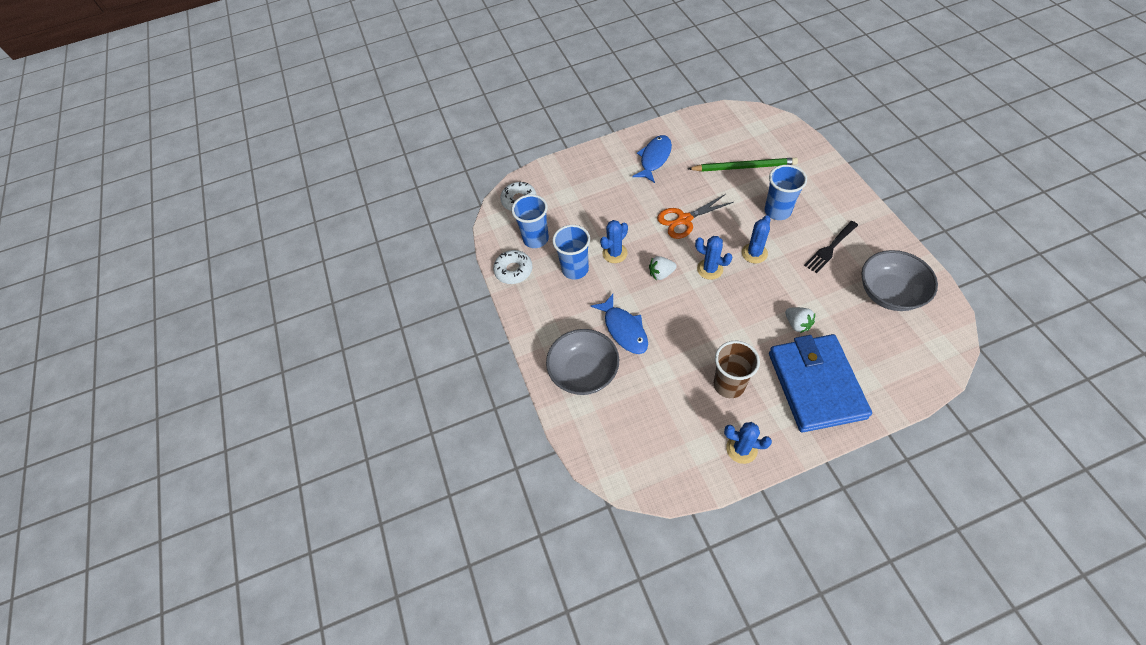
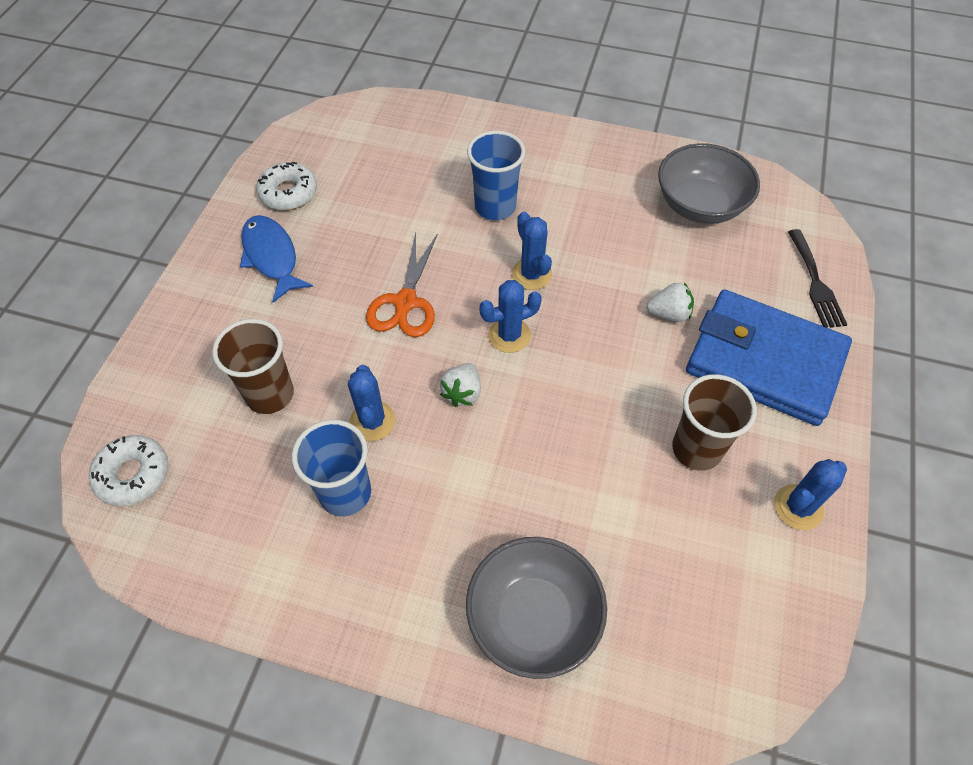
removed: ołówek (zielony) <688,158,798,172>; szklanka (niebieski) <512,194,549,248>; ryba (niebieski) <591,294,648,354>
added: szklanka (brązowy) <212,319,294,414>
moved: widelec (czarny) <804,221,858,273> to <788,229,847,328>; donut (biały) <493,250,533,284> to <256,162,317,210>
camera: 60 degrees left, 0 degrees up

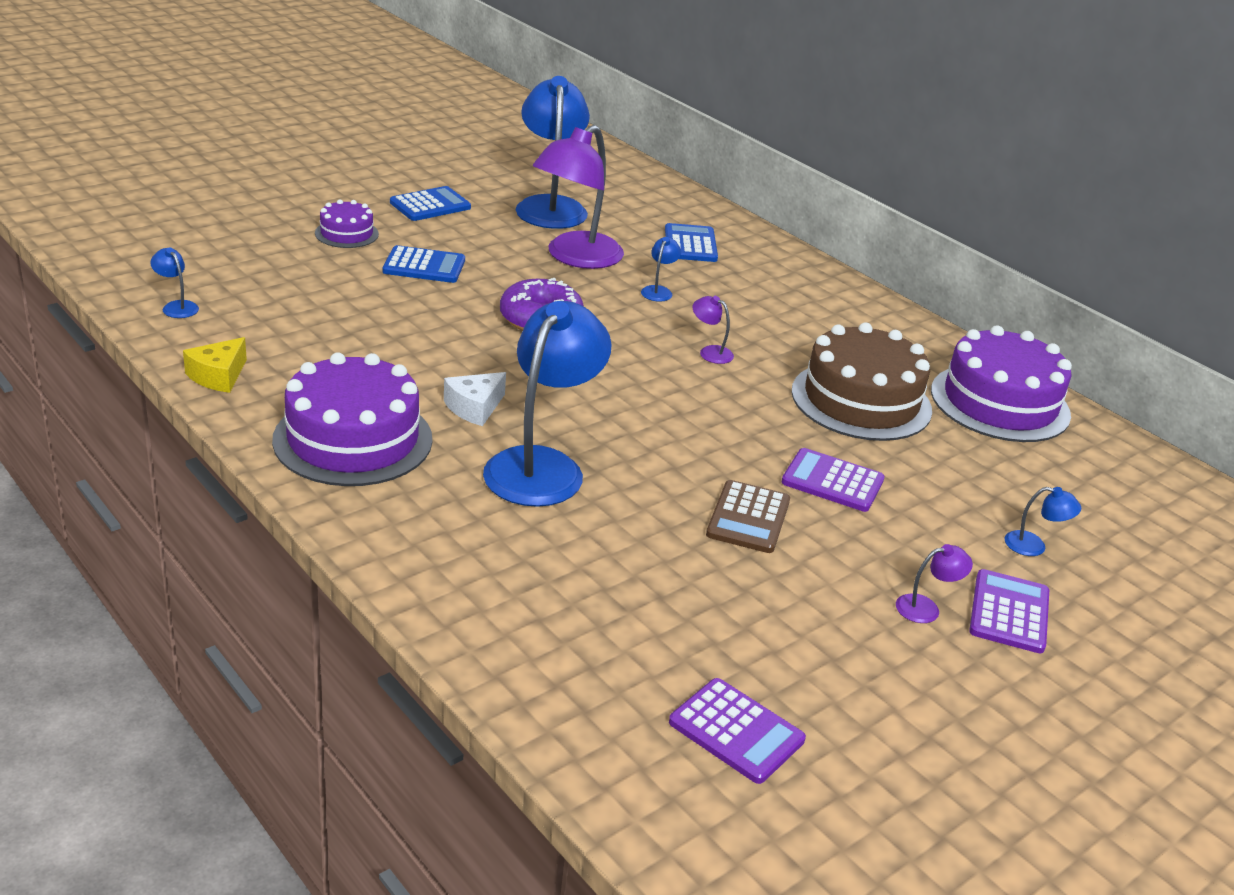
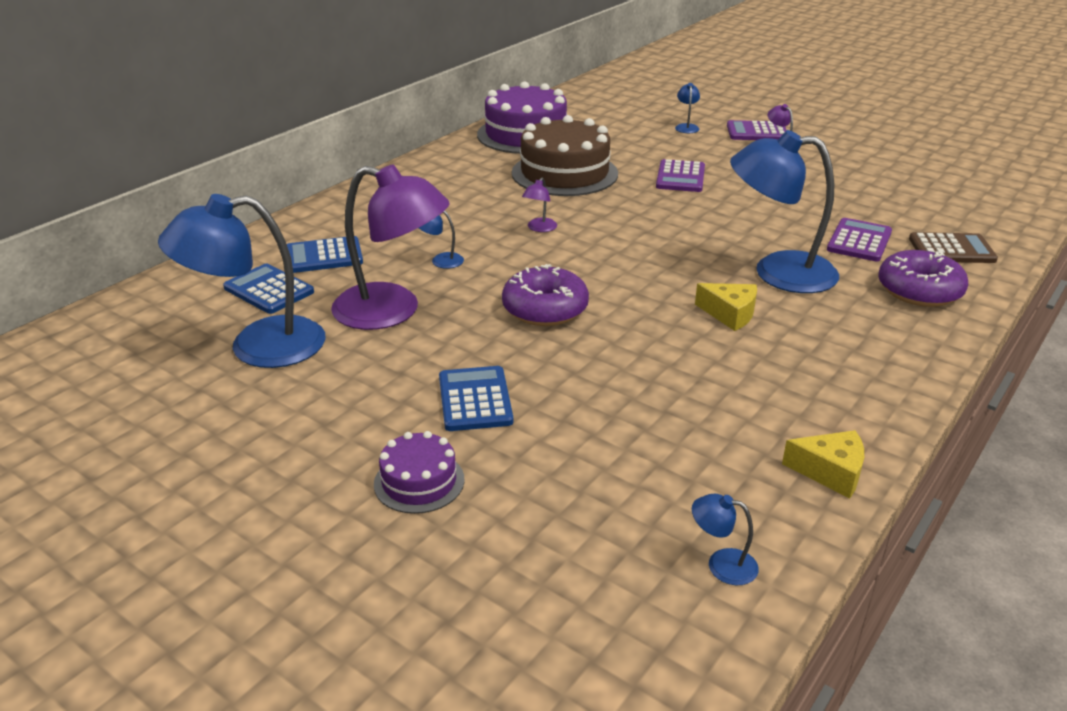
removed: tort (fioletowy) <272,352,432,486>
added: donut (fioletowy) <878,250,968,307>
moved: kalkulator (niebieski) <390,186,471,221> to <223,264,314,314>; kalkulator (brązowy) <706,480,790,553> to <909,232,998,263>; kalkulator (fioletowy) <669,678,806,784> to <827,218,892,262>
recoloured: ser (biały) <444,372,506,426> to ser (żółty) <695,283,757,331>
turned: lampka (niebieski) <150,247,199,318> = <692,493,759,585> 75 degrees clockwise
camera: 100 degrees left, 0 degrees up

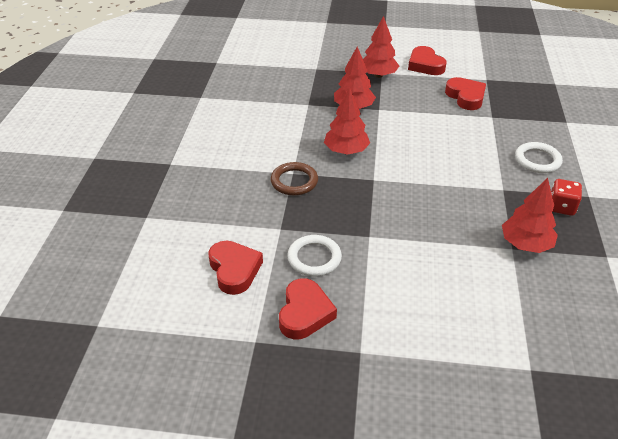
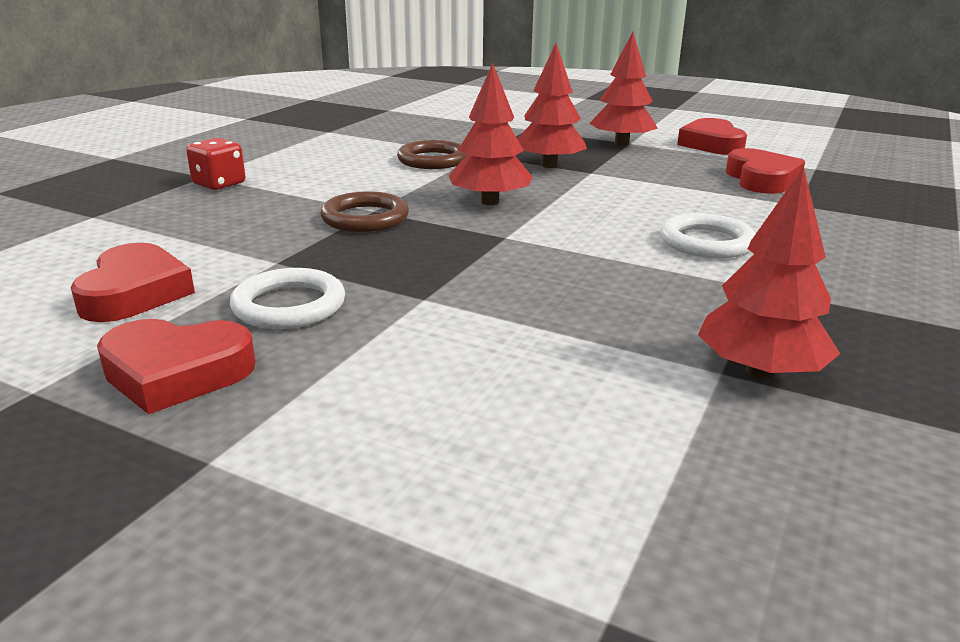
added: pierścień (brązowy) <397,140,467,169>
moved: pierścień (biały) <515,142,563,173> to <660,213,755,258>; kostka do gry (czerwony) <551,179,582,216> to <186,138,245,190>
turned: serce (czerwony) <279,278,337,339> = <97,319,256,414> 60 degrees clockwise
camera: 20 degrees right, 15 degrees down

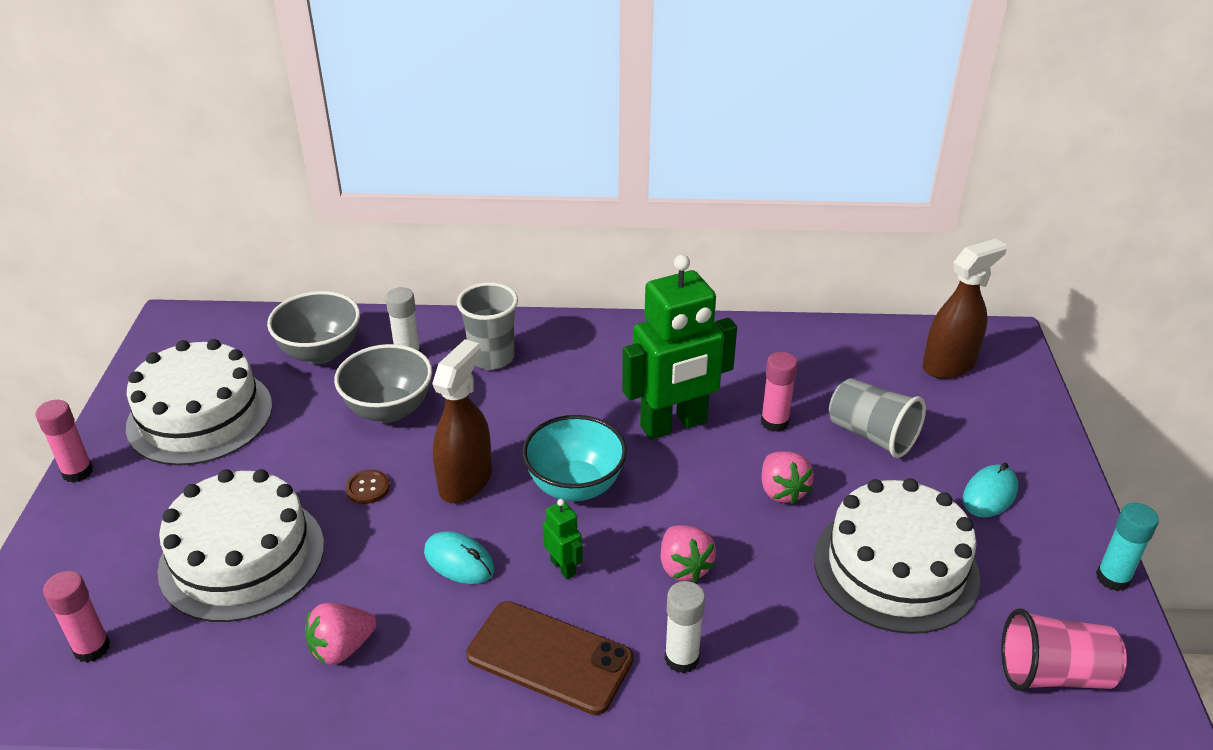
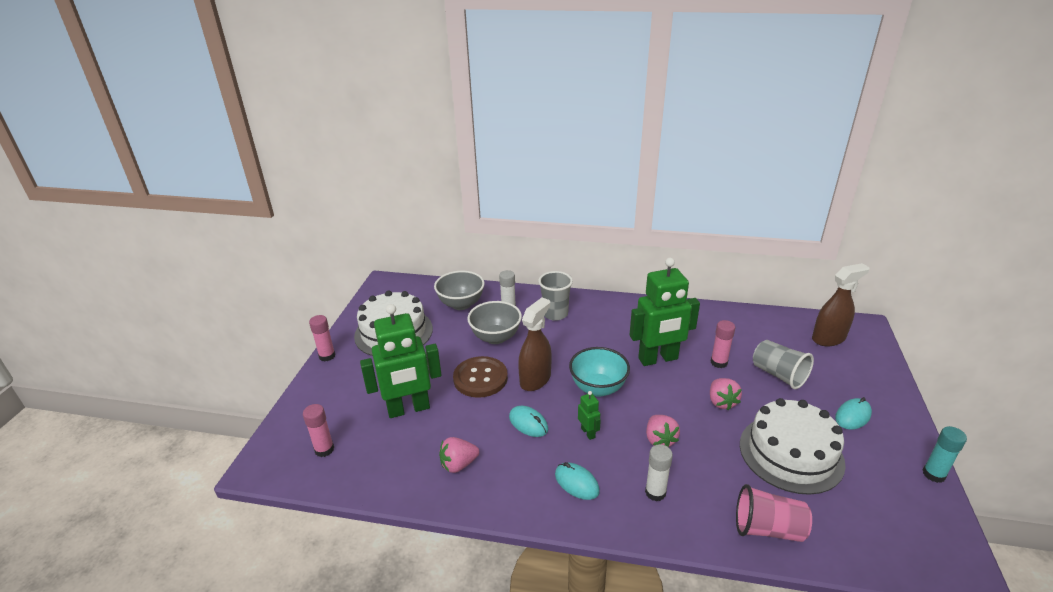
moved: szklanka (różowy) <1001,609,1127,691> to <736,484,812,542>
replaced: tort (biały) <157,469,324,622> to robot (zielony) <360,304,442,418>; telefon (brązowy) <466,601,633,715> to myszka (turkusowy) <555,462,600,500>
resized: guzik (brązowy) <345,469,390,504> = <453,356,508,398> x2.21
camera: 10 degrees right, 5 degrees down

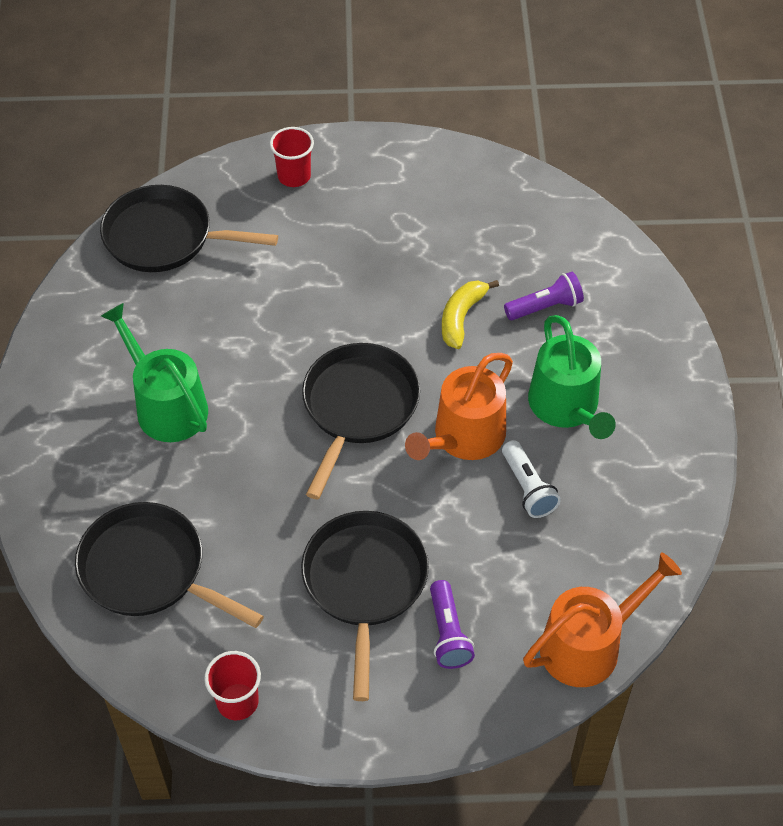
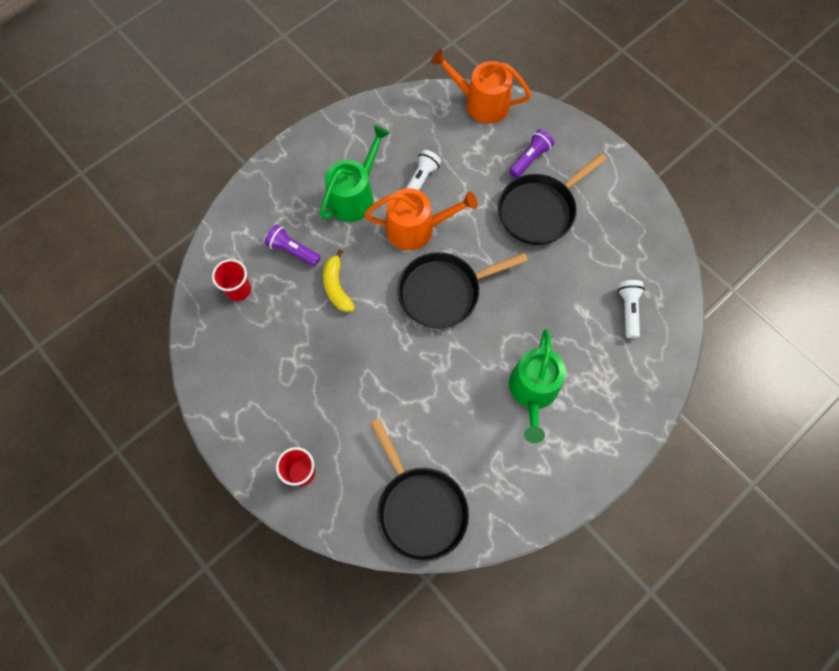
moved: szklanka (czerwony) <204,651,261,720> to <212,259,251,301>
replaced: patelnia (czarny) <75,502,264,628> to latarka (biały) <618,280,645,339>
turned: banan (żółty) <442,280,499,349> = <323,249,355,312> 90 degrees clockwise
camera: 130 degrees left, 15 degrees up

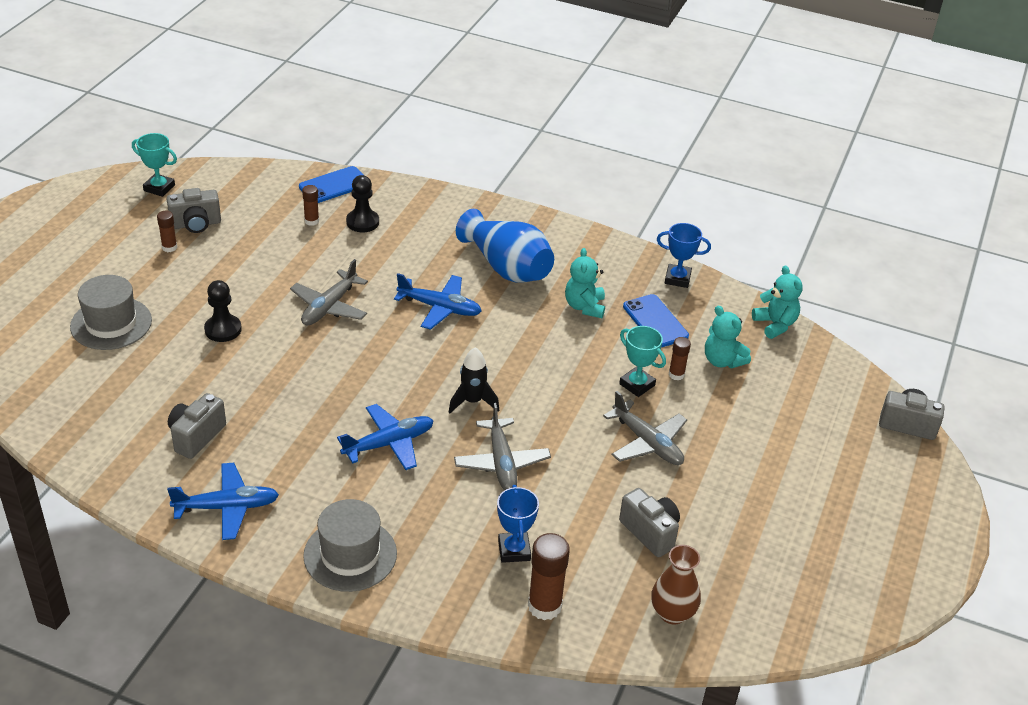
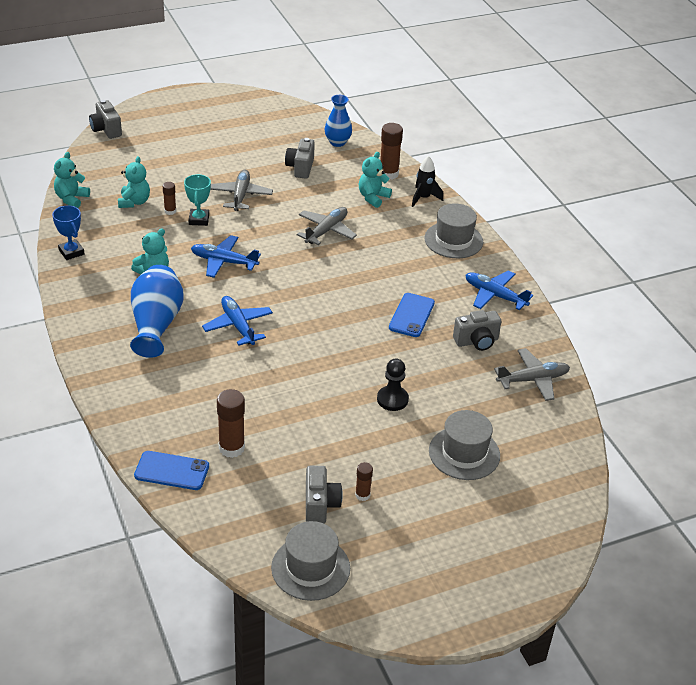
removed: pionek (czarny) <346,175,379,232>
moved: samolot (szary) <290,259,368,325> to <494,348,570,401>; telefon (niebieski) <623,294,689,348> to <389,293,435,337>; rakieta (czarny) <449,347,499,413> to <412,156,443,207>; samolot (niebieski) <337,404,434,470> to <191,235,261,278>
replaced: puchar (turkusowy) <132,133,177,197> to kapelusz (szary) <271,521,350,601>; puchar (niebieski) <497,485,539,563> to miś (turkusowy) <359,152,392,208>
recoloured: wazon (brązowy) <651,545,701,624> to wazon (niebieski) <325,95,352,147>
turned: aparat fotograficzny (szary) <167,188,221,233> = <306,466,343,524> 60 degrees clockwise
resized: klej w sztyfcie (brązowy) <302,185,319,226> = <217,389,245,458> x1.77
camera: 135 degrees left, 0 degrees up

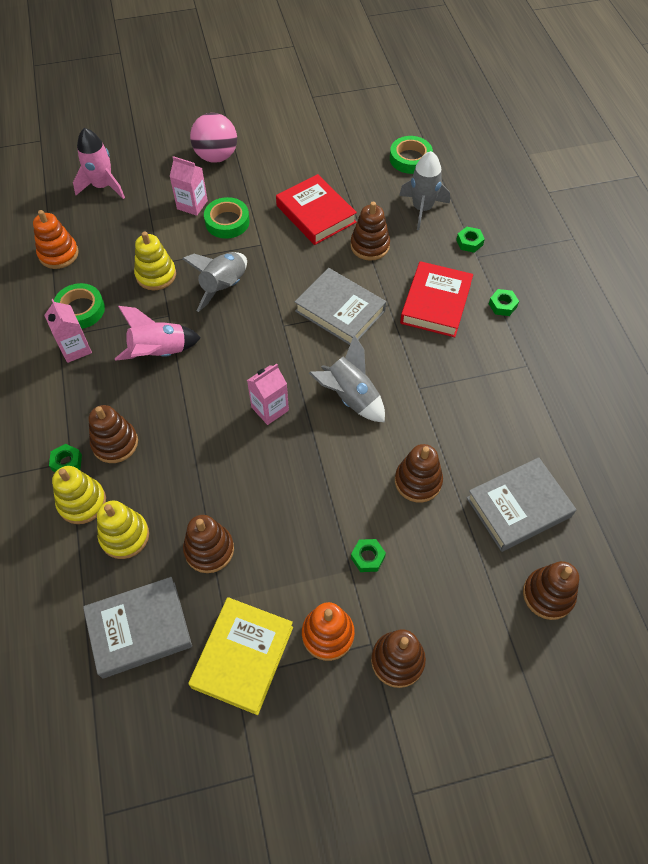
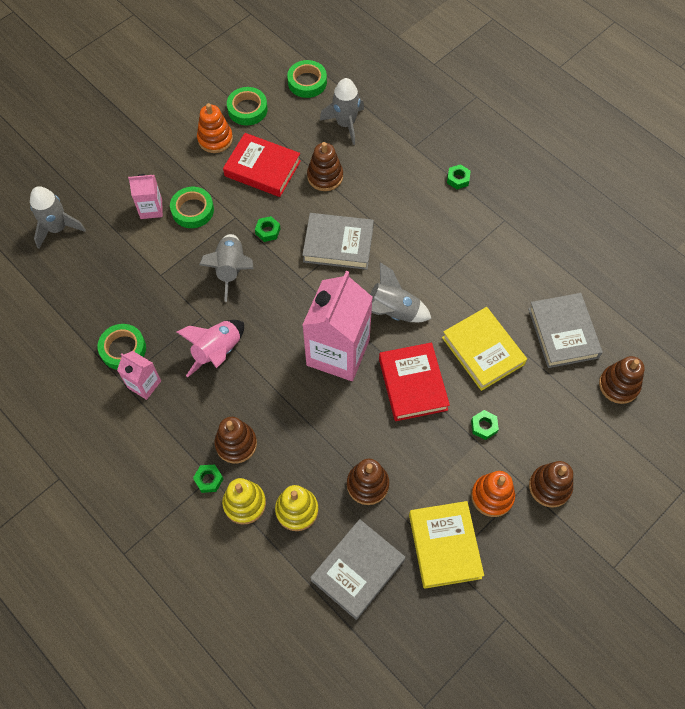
removed: piłka (różowy) <190,113,237,163>; zabawka nakładanka (żółty) <134,231,176,290>
added: taśma klejąca (zielony) <227,87,268,125>
moved: zabawka nakładanka (pomarańczowy) <33,210,79,269> to <197,103,233,153>; nakrętka (zielony) <456,227,485,253> to <255,216,280,242>; książka (czerwony) <400,261,473,337> to <379,342,450,421>
replaced: zabawka nakładanka (brązowy) <395,444,443,503> to książka (żółty) <442,307,527,391>
recoloured: rakieta (różowy) <73,128,125,199> to rakieta (szary) <30,186,86,249>
turned: książka (szary) <466,457,576,552> = <528,293,603,368> 45 degrees counterclockwise
resized: karton mleka (różowy) <247,364,289,425> = <303,271,373,381> x2.07
camera: 30 degrees left, 5 degrees up

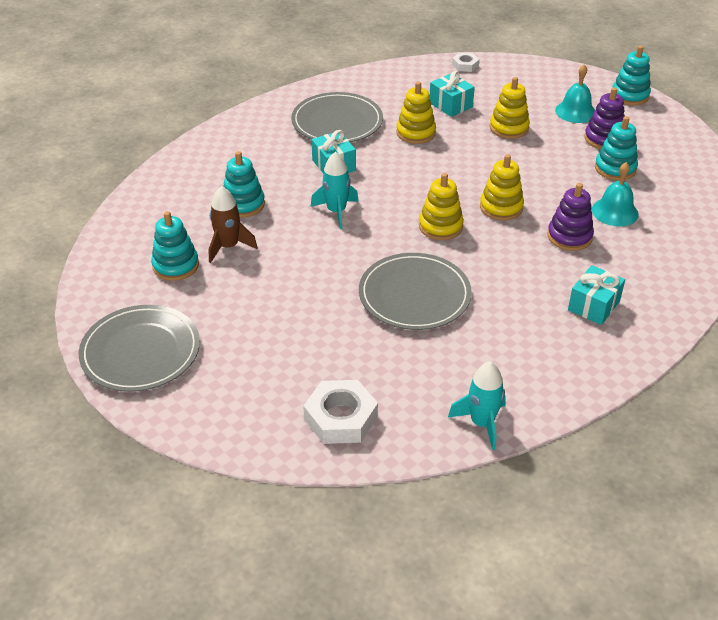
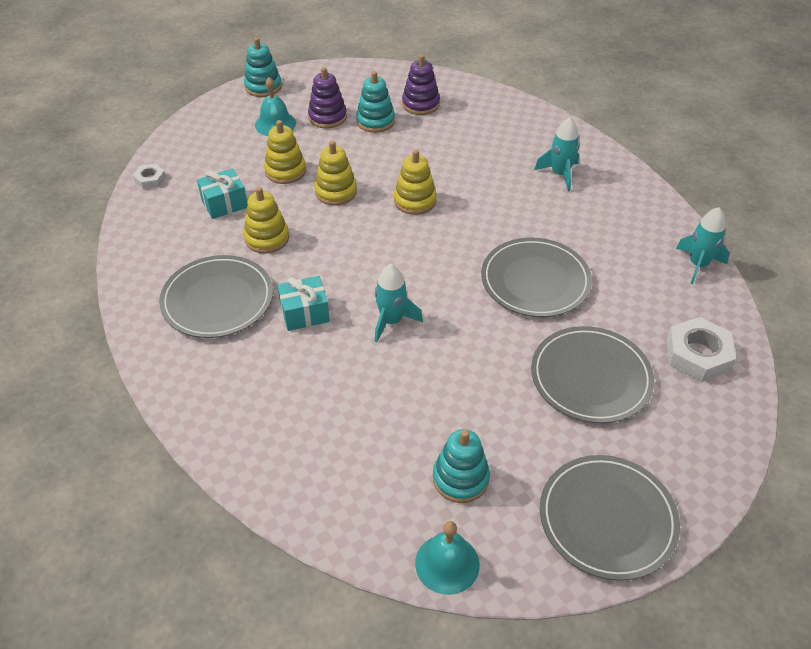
removed: zabawka nakładanka (turkusowy) <223,151,265,217>; rakieta (brązowy) <209,186,258,263>
added: talerz (szary) <531,326,654,423>
moved: dzwonek (turkusowy) <592,162,639,226> to <415,521,479,595>; zabawka nakładanka (żółty) <419,173,464,240> to <314,141,357,206>; zabawka nakładanka (fioletowy) <547,183,594,251> to <402,54,440,115>
replaced: prezent (turkusowy) <568,265,625,325> to rakieta (turkusowy) <534,117,580,192>
camera: 80 degrees left, 5 degrees up

